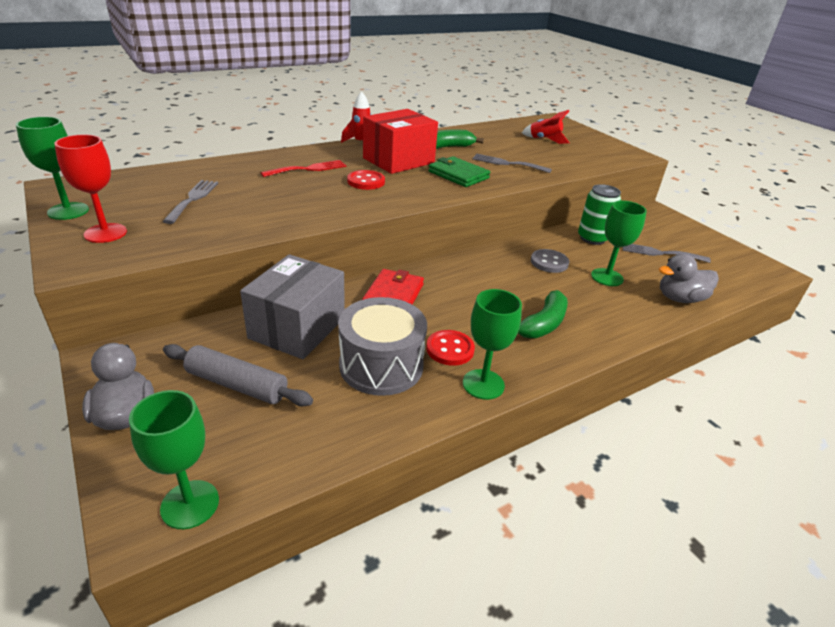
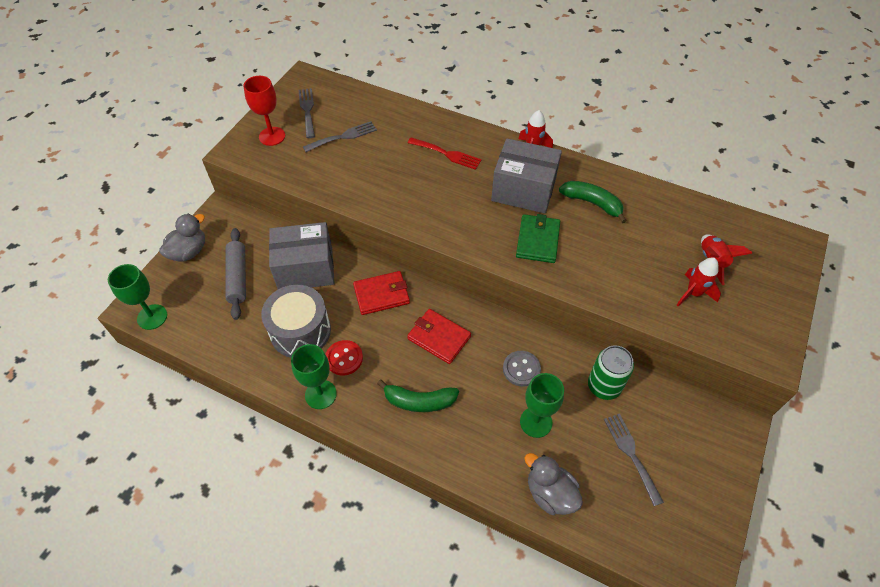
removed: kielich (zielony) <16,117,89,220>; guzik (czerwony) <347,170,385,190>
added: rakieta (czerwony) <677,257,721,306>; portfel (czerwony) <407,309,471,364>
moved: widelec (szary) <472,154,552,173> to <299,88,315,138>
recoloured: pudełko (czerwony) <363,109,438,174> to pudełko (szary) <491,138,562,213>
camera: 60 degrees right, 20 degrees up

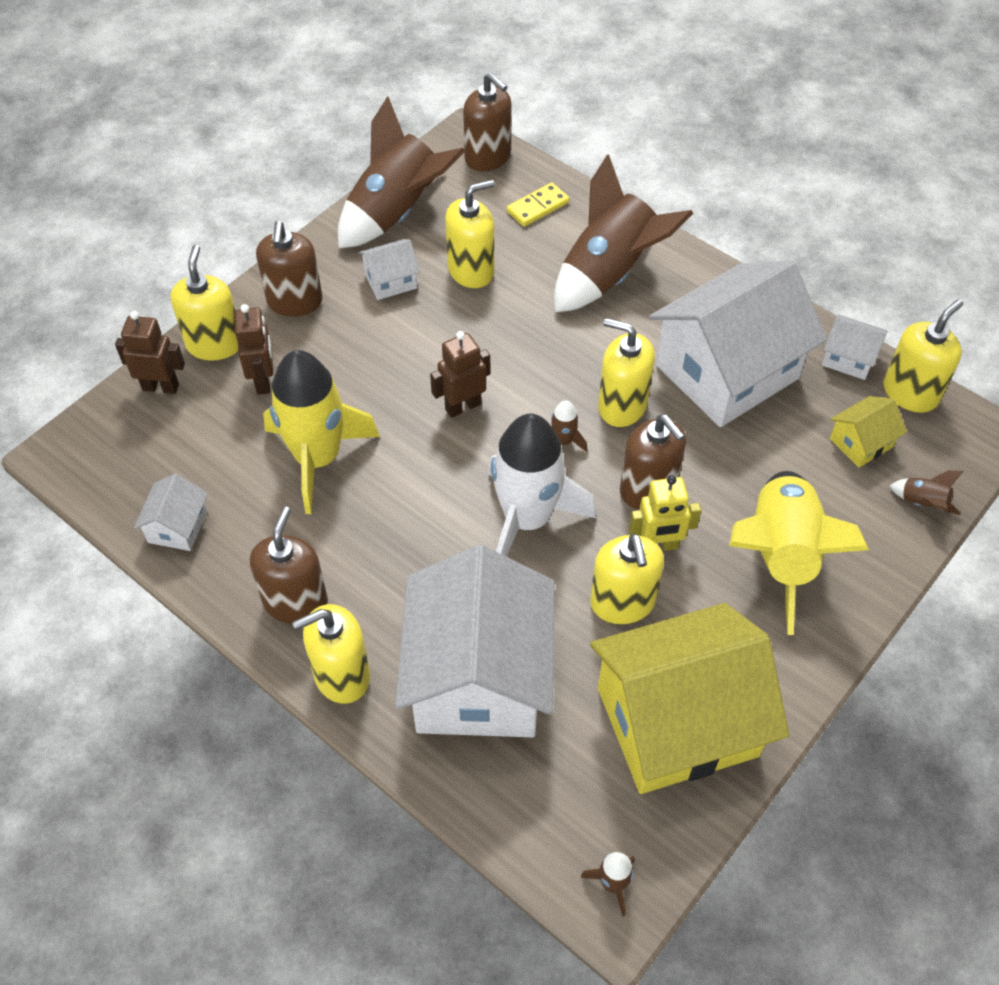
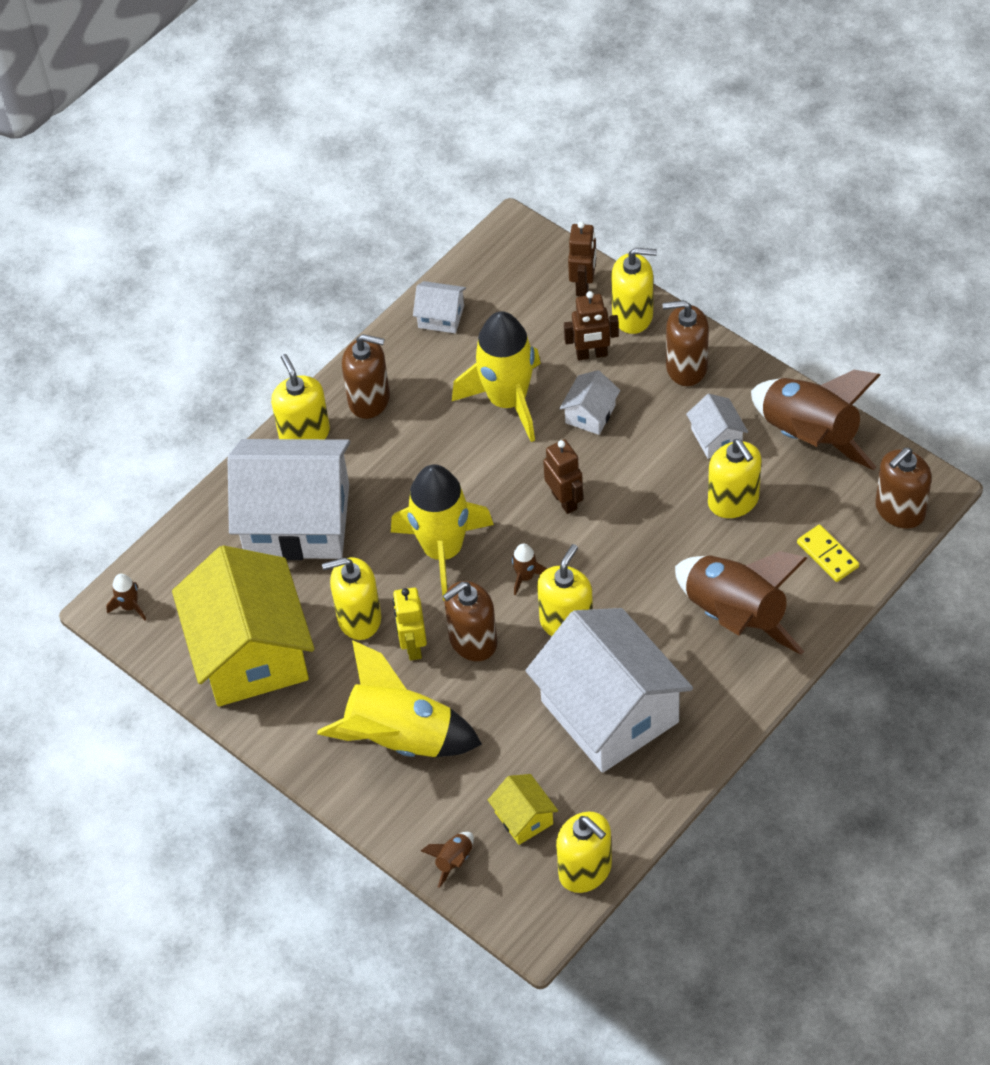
moved: domek (biały) <822,315,887,380> to <559,370,620,435>
recoloured: rakieta (biały) <488,414,596,557> to rakieta (żółty) <391,464,494,601>
camera: 95 degrees right, 0 degrees up

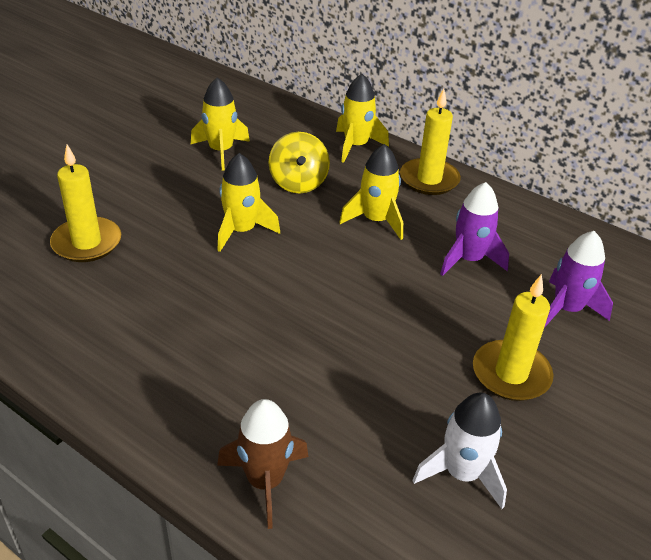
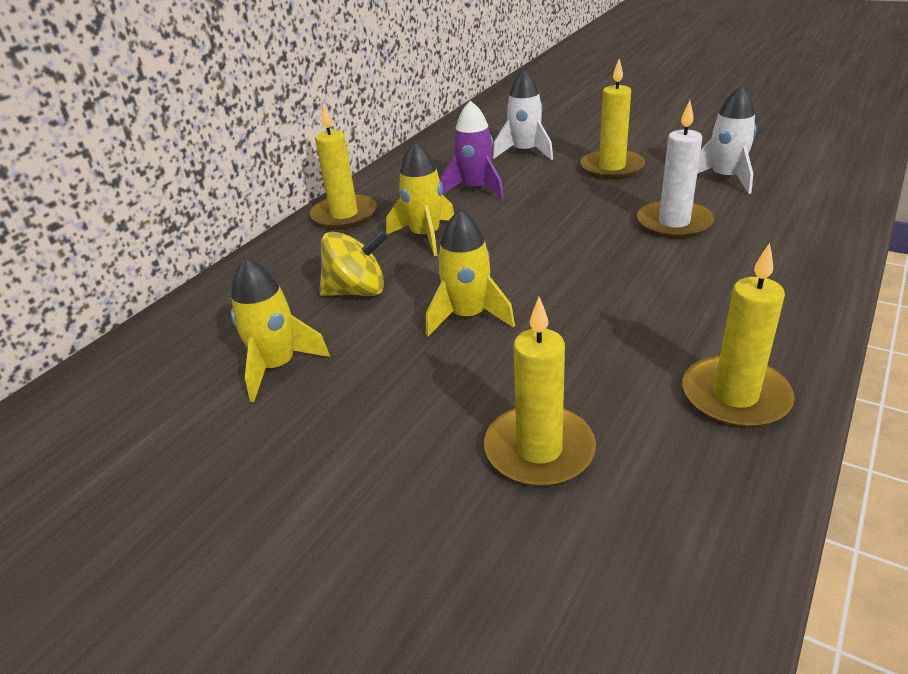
removed: rakieta (żółty) <336,74,389,163>; rakieta (brązowy) <217,399,309,529>
added: świeca (biały) <637,100,714,239>; świeca (żółty) <682,243,795,428>
recoloured: rakieta (fioletowy) <544,231,613,328> to rakieta (biały) <493,69,553,160>
camera: 90 degrees left, 5 degrees down

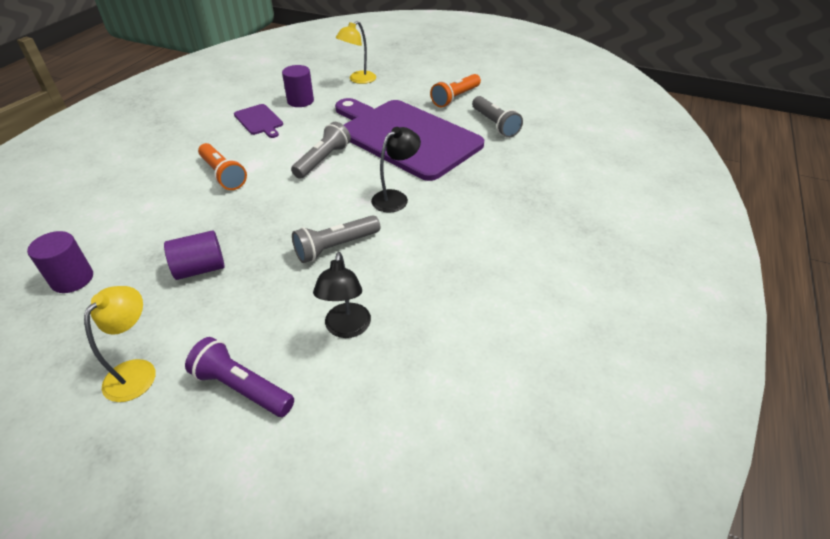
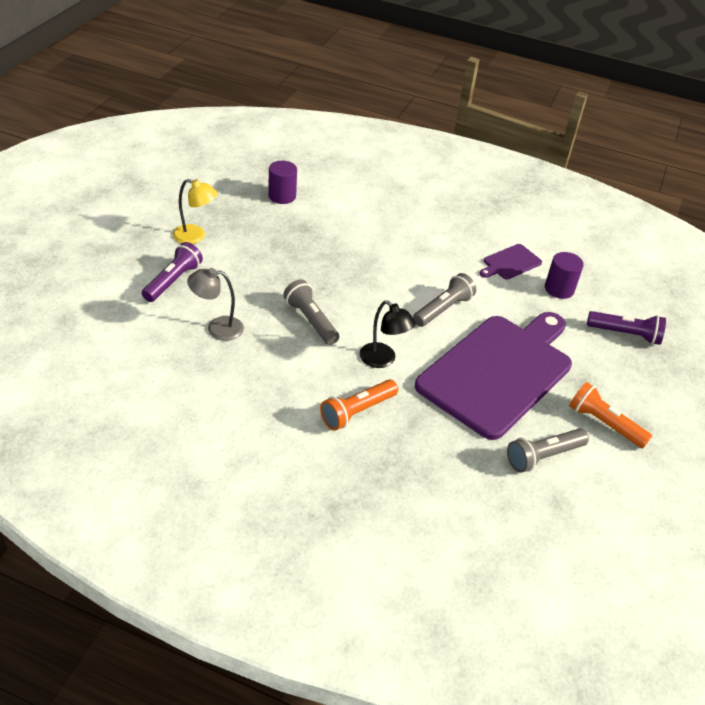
removed: walec (fioletowy) <164,230,224,280>
moved: latarka (pomarańczowy) <198,143,247,190> to <320,379,398,430>
replaced: lampka (żółty) <336,21,376,84> to latarka (fioletowy) <587,311,666,345>
recoloured: lampka (czarny) <313,252,371,338> to lampka (szary) <187,268,244,341>
turned: latarka (szary) <291,122,351,179> = <413,273,476,327> 75 degrees counterclockwise
camera: 85 degrees right, 0 degrees up

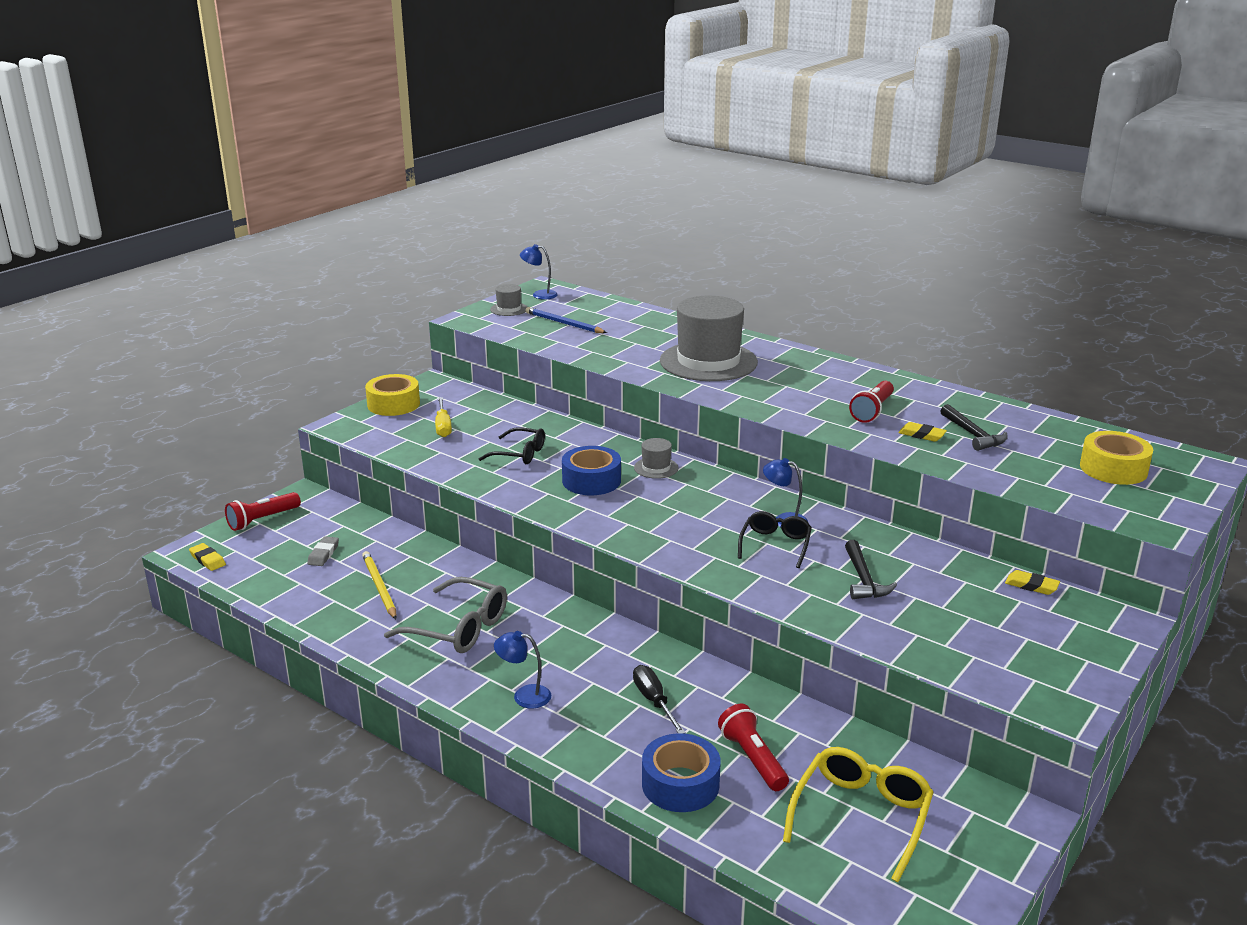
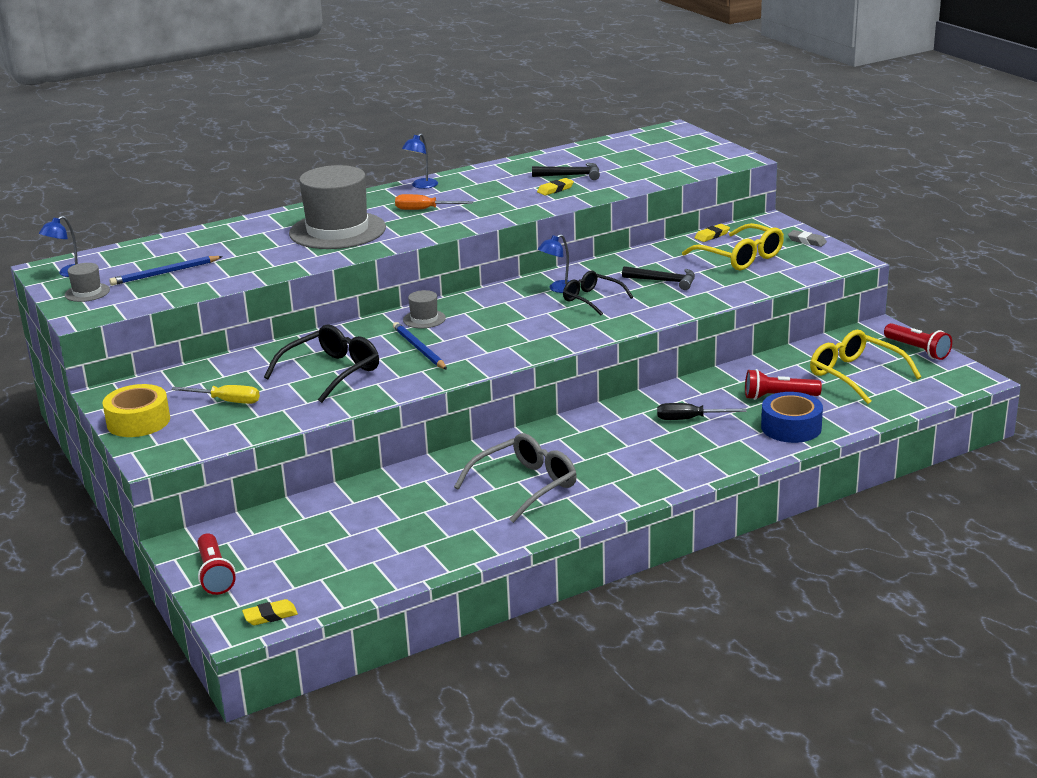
removed: taśma klejąca (żółty) <1080,431,1153,485>; ołówek (żółty) <362,551,397,619>
added: śrubokręt (pomarańczowy) <395,194,473,210>; okulary (żółty) <682,223,784,270>
moved: latarka (czerwony) <849,381,894,423> to <884,323,952,360>; gumka do mazania (szary) <307,536,339,566> to <788,230,827,247>; lampka (niebieski) <494,631,551,708> to <402,133,438,189>
replaced: taśma klejąca (niebieski) <562,446,621,495> to ołówek (niebieski) <393,322,447,370>
resized: okulary (czarny) <479,427,545,464> = <264,324,379,403> x1.51
camera: 65 degrees left, 0 degrees up

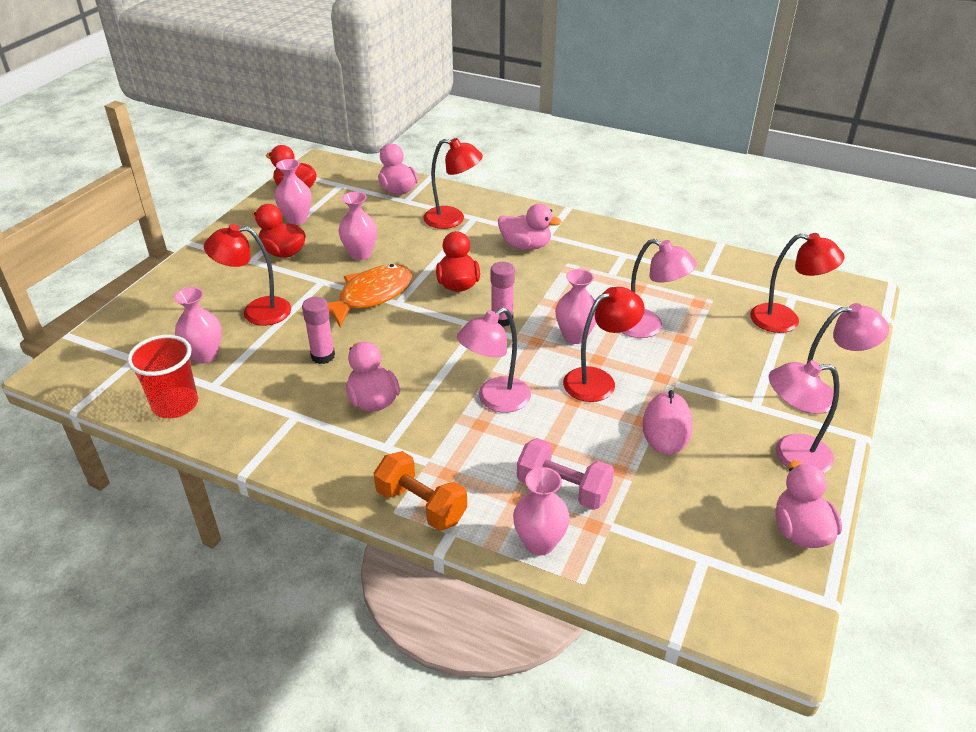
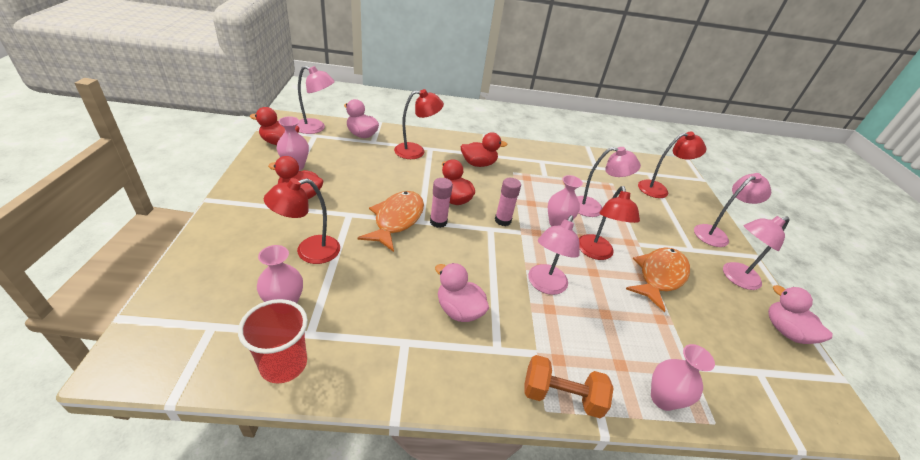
removed: wazon (różowy) <338,192,377,260>; hantel (różowy) <517,438,614,510>
added: lampka (różowy) <297,66,335,134>
moved: klej w sztyfcie (różowy) <302,297,335,364> to <430,178,453,228>
replaced: myszka (różowy) <643,390,693,455> to ryba (pomarańczowy) <626,247,690,312>
recoloured: kaczka (różowy) <498,204,562,250> to kaczka (czerwony) <461,132,507,167>
turned: lampka (czerwony) <563,287,645,402> = <579,186,640,260> 150 degrees clockwise
camera: 30 degrees left, 0 degrees up

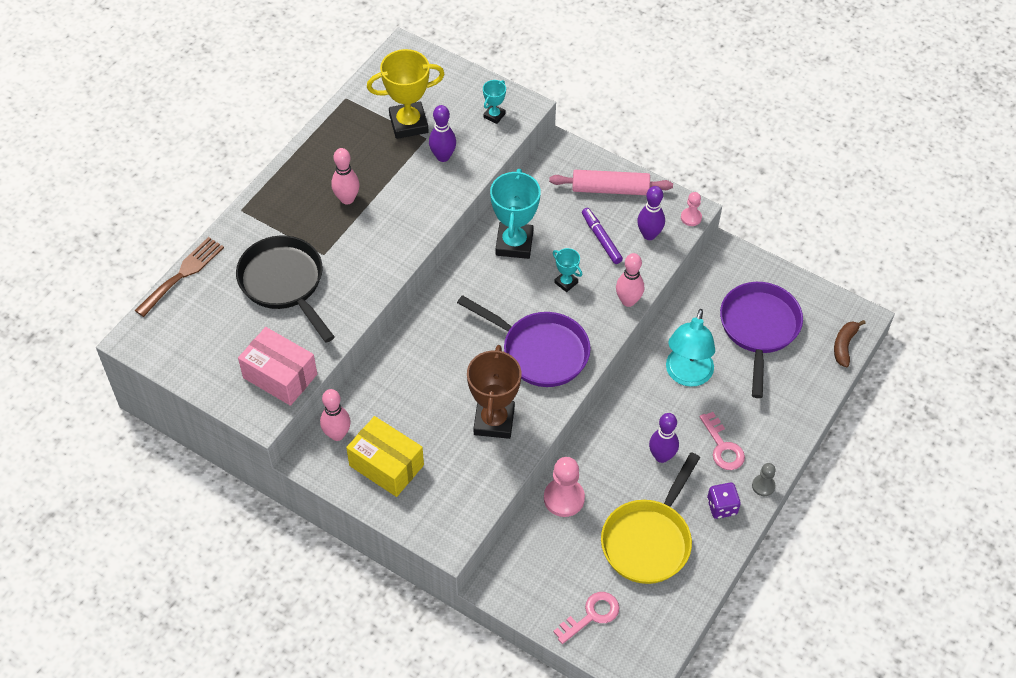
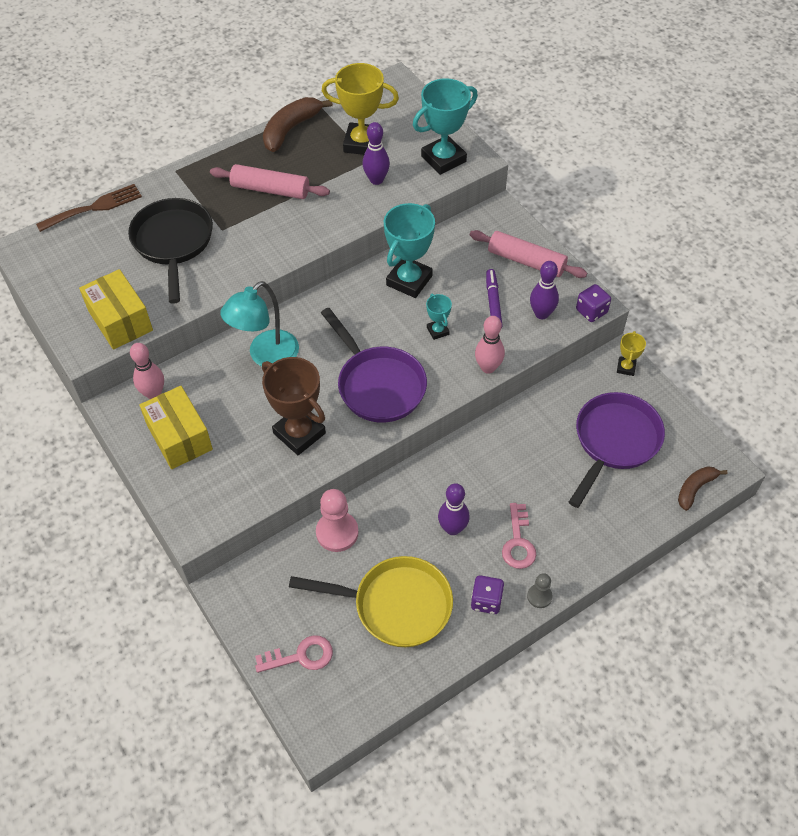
added: banan (brązowy) <263,97,333,152>; puchar (żółty) <617,331,646,376>
moved: lampka (turkusowy) <666,309,715,387> to <220,281,299,368>
replaced: kręgiel (różowy) <331,148,360,205> to wałek do ciasta (różowy) <210,164,330,199>; pionek (różowy) <681,192,702,226> to kostka do gry (fioletowy) <576,284,611,322>
recoloured: pudełko (różowy) <238,327,317,406> to pudełko (żółty) <79,269,153,350>
turned: puchar (brązowy) <467,345,521,439> = <262,357,326,455> 75 degrees counterclockwise; patelnia (żółty) <601,452,700,584> = <289,556,453,647> 135 degrees counterclockwise
resized: puchar (turkusowy) <483,80,506,124> = <413,78,478,175> x2.04
camera: 25 degrees right, 0 degrees up

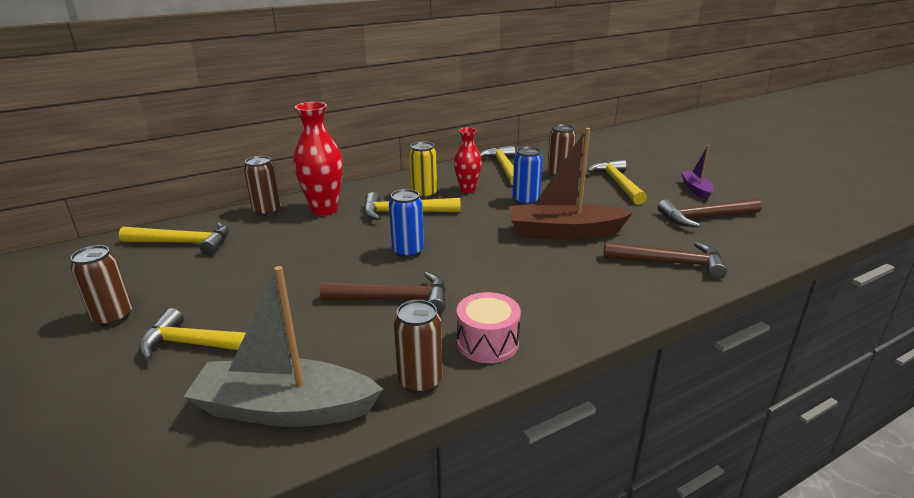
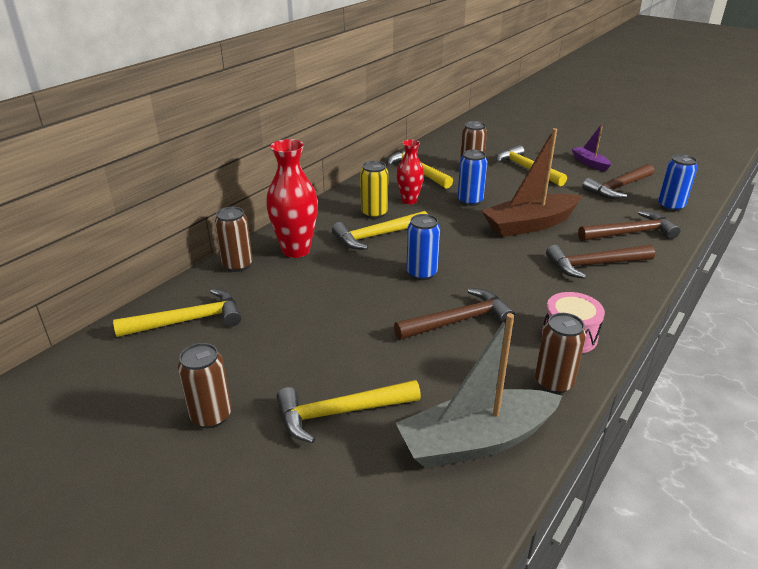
added: puszka (niebieski) <658,154,697,211>; młotek (brązowy) <546,245,655,279>
camera: 25 degrees left, 5 degrees up

